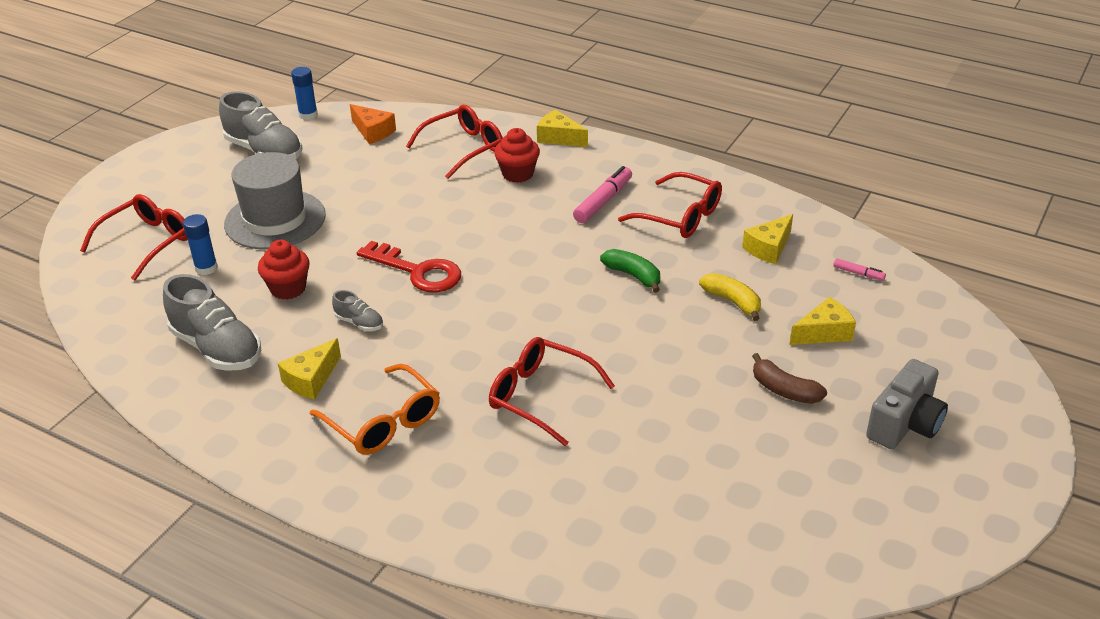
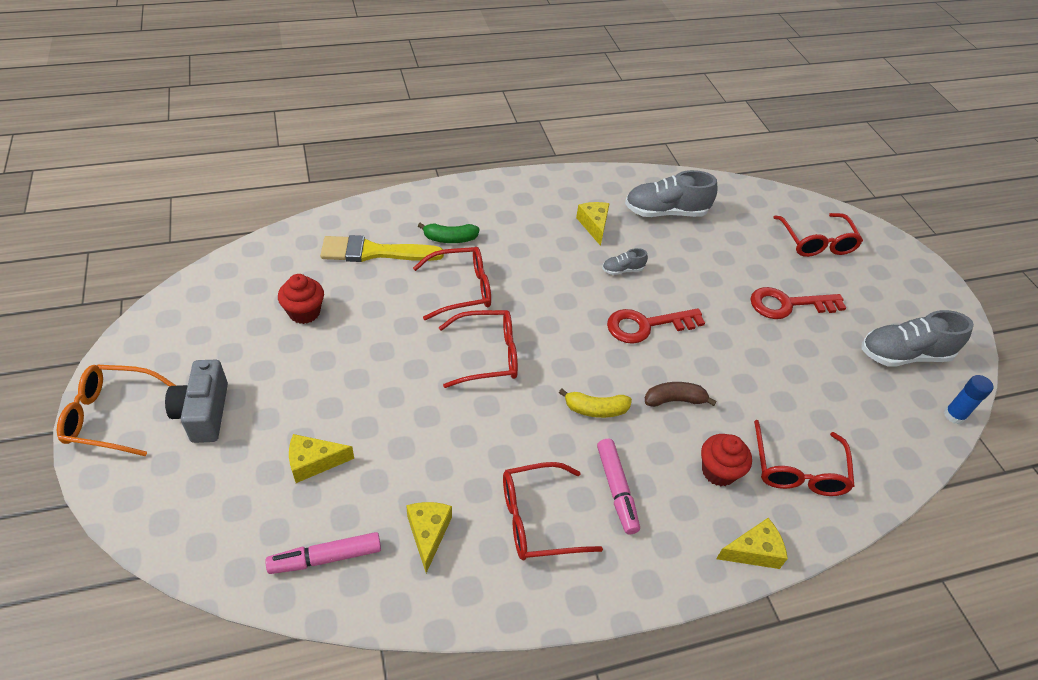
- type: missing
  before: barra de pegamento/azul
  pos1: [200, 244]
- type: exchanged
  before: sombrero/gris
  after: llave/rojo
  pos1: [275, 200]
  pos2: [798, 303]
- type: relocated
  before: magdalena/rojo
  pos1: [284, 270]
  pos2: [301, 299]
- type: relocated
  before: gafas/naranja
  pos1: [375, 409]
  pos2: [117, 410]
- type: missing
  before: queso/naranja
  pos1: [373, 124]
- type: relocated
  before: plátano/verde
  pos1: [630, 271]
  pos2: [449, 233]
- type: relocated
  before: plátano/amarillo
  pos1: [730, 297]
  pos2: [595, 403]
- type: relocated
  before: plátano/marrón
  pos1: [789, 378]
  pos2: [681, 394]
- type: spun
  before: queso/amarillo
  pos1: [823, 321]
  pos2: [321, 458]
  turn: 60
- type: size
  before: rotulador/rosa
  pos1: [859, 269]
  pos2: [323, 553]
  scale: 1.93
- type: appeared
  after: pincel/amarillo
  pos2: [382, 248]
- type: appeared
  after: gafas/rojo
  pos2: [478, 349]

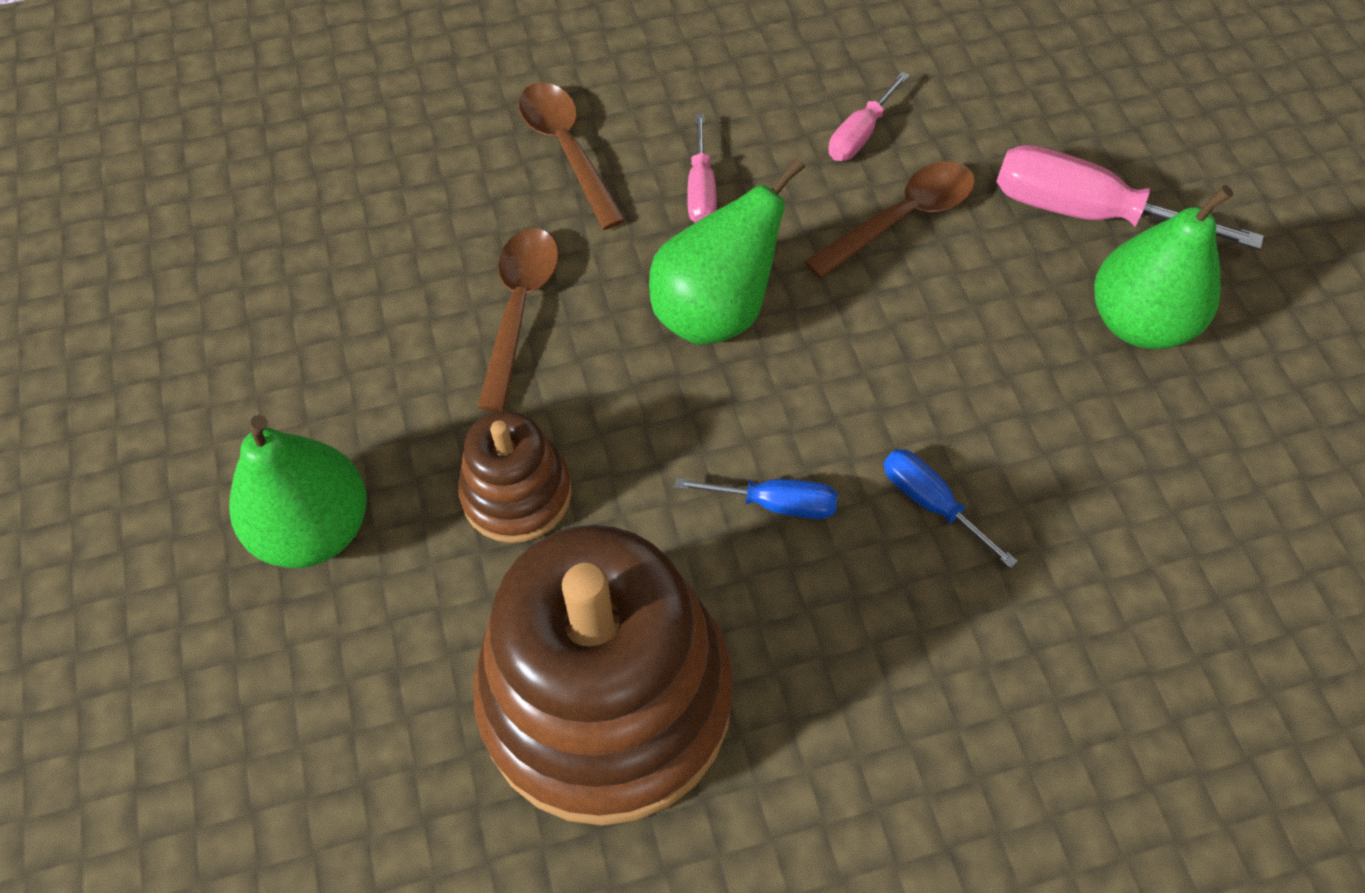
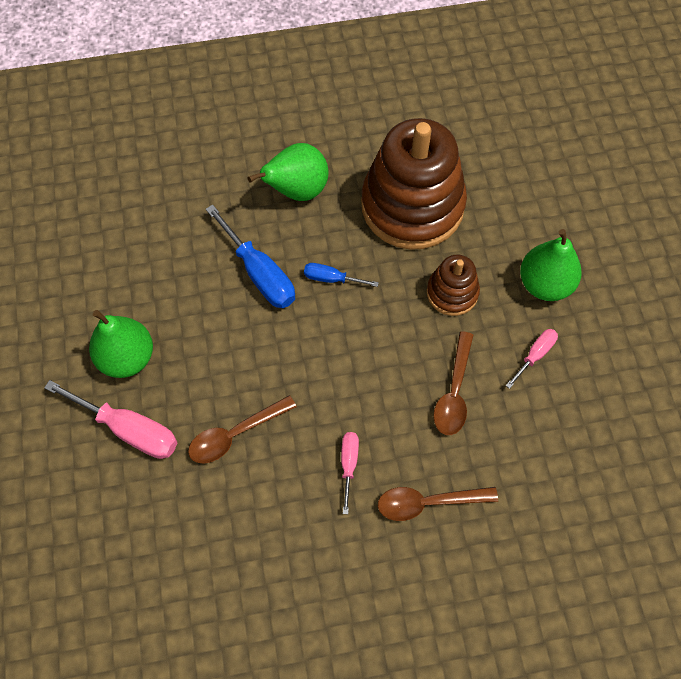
- type: spun
  before: cuchara/marrón
  pos1: [572, 156]
  pos2: [438, 504]
  turn: 105
- type: relocated
  before: pera/verde
  pos1: [727, 251]
  pos2: [288, 172]
- type: relocated
  before: destornillador/rosa
  pos1: [868, 116]
  pos2: [532, 359]
- type: size
  before: destornillador/azul
  pos1: [951, 509]
  pos2: [250, 256]
  scale: 1.83

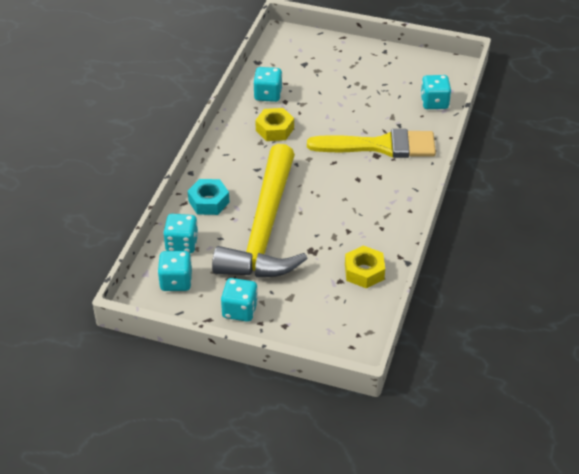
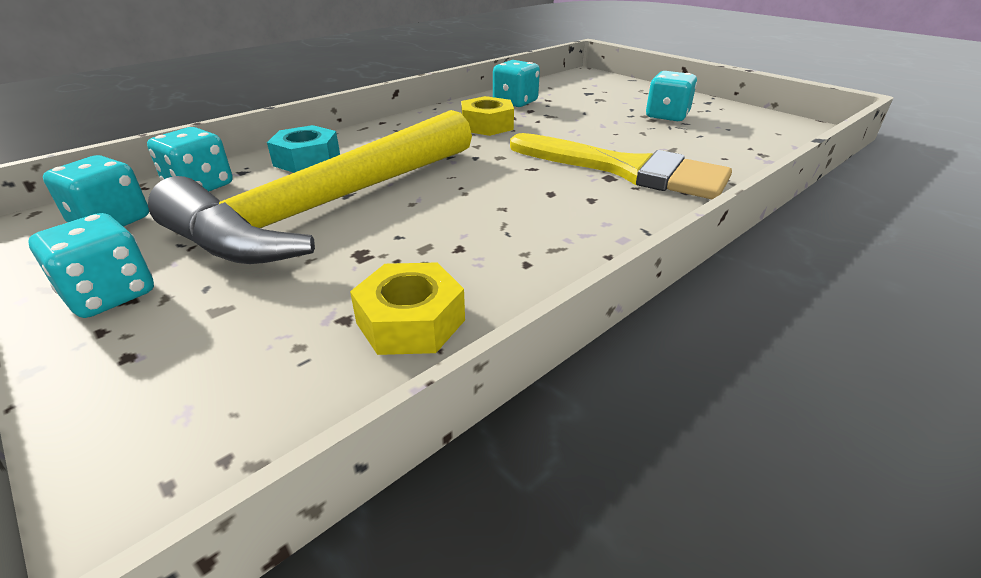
- type: relocated
  before: dado/turquesa
  pos1: [436, 92]
  pos2: [671, 96]

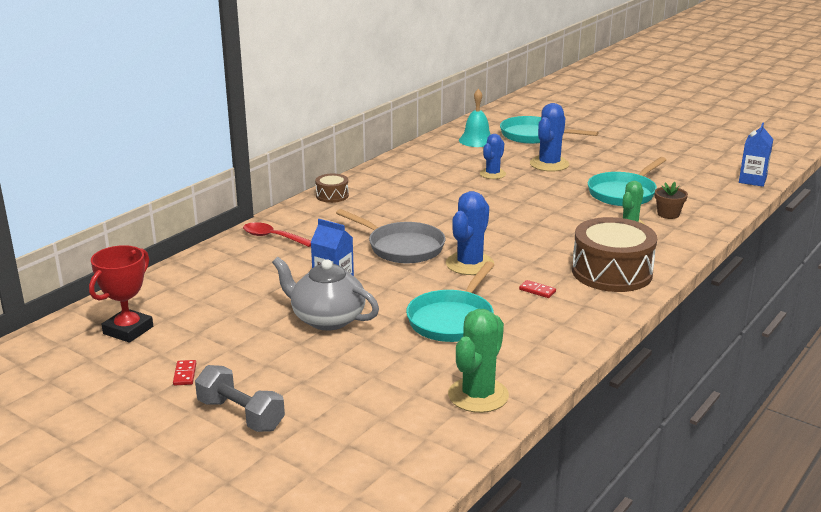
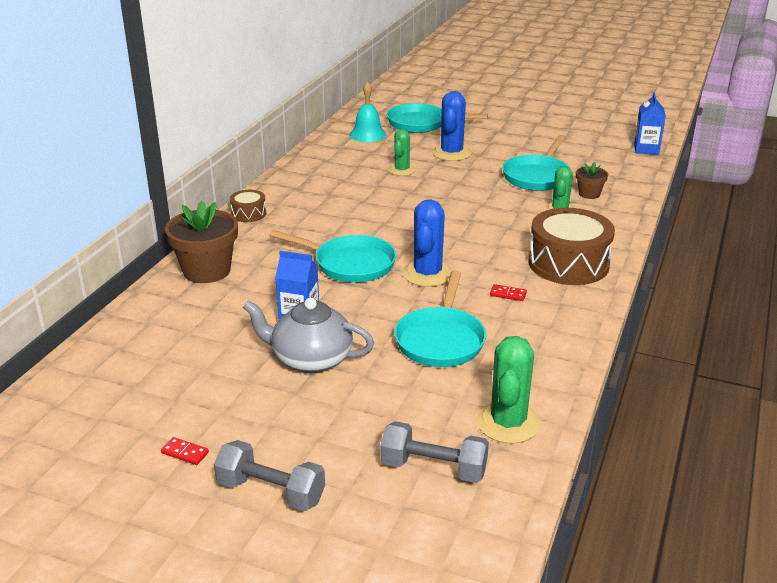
- type: missing
  before: trofeo/rojo
  pos1: [121, 294]
- type: spun
  before: ficha de dominó/rojo
  pos1: [184, 372]
  pos2: [185, 451]
  turn: -45
- type: exchanged
  before: cuchara/rojo
  after: maceta/marrón
  pos1: [277, 234]
  pos2: [201, 242]
- type: colour
  before: sartén/gris
  after: sartén/turquesa
  pos1: [390, 236]
  pos2: [332, 256]
- type: colour
  before: cactus/azul
  after: cactus/verde
  pos1: [493, 156]
  pos2: [402, 152]
- type: appeared
  after: mancuerna/gris
  pos2: [434, 452]

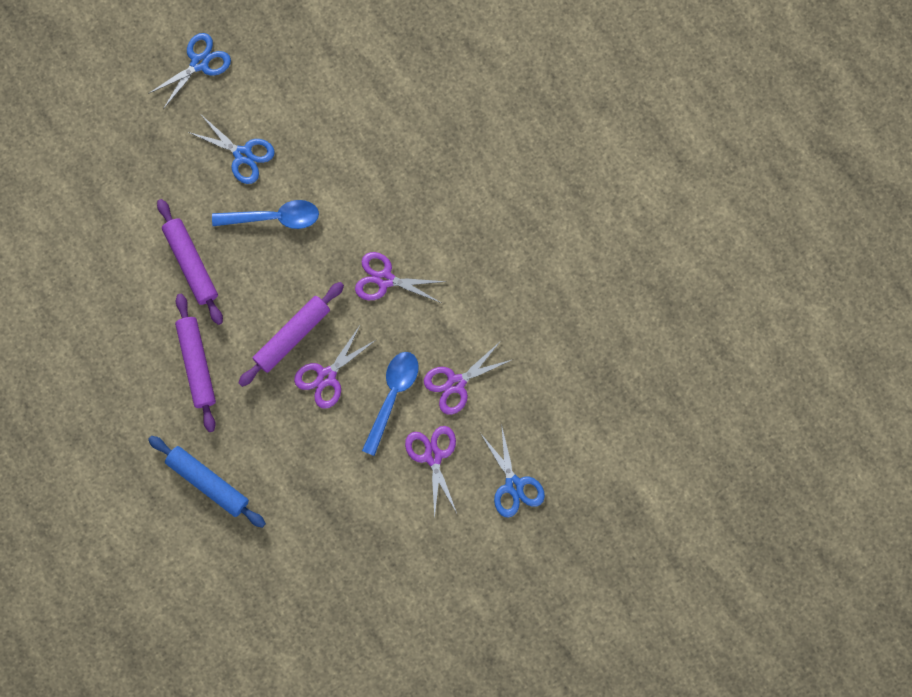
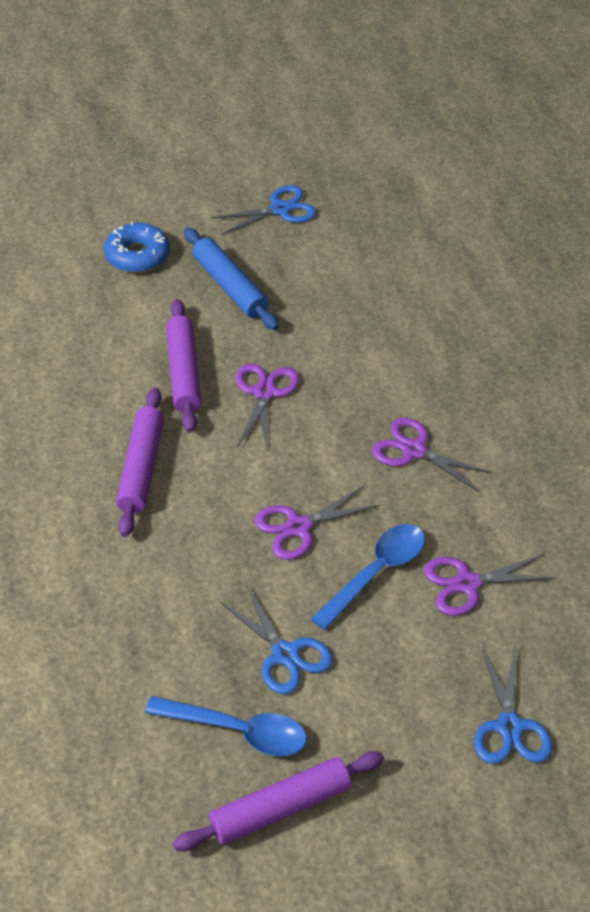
- type: relocated
  before: rodillo/azul
  pos1: [207, 482]
  pos2: [231, 278]
- type: relocated
  before: tijeras/azul
  pos1: [231, 150]
  pos2: [276, 640]
- type: relocated
  before: cuchara/azul
  pos1: [265, 214]
  pos2: [226, 726]
- type: relocated
  before: rodillo/morado
  pos1: [291, 334]
  pos2: [278, 801]
- type: relocated
  before: tijeras/morado
  pos1: [431, 472]
  pos2: [267, 406]
- type: appeared
  after: rosquilla/azul
  pos2: [137, 247]

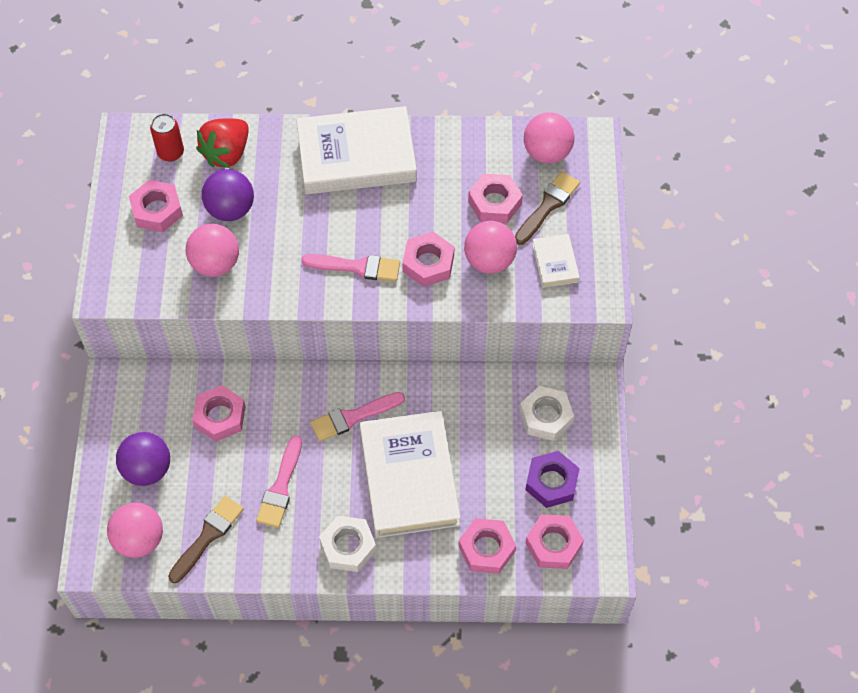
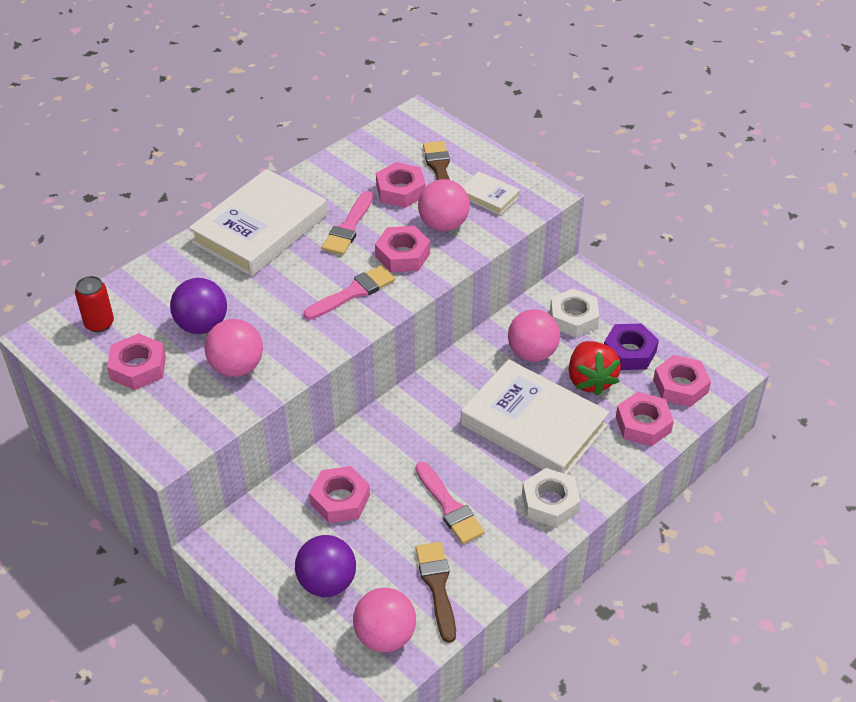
- type: relocated
  before: fresa/rojo
  pos1: [222, 143]
  pos2: [595, 368]
- type: relocated
  before: pincel/rosa
  pos1: [357, 417]
  pos2: [347, 223]
- type: relocated
  before: pelota/rosa
  pos1: [549, 138]
  pos2: [534, 335]

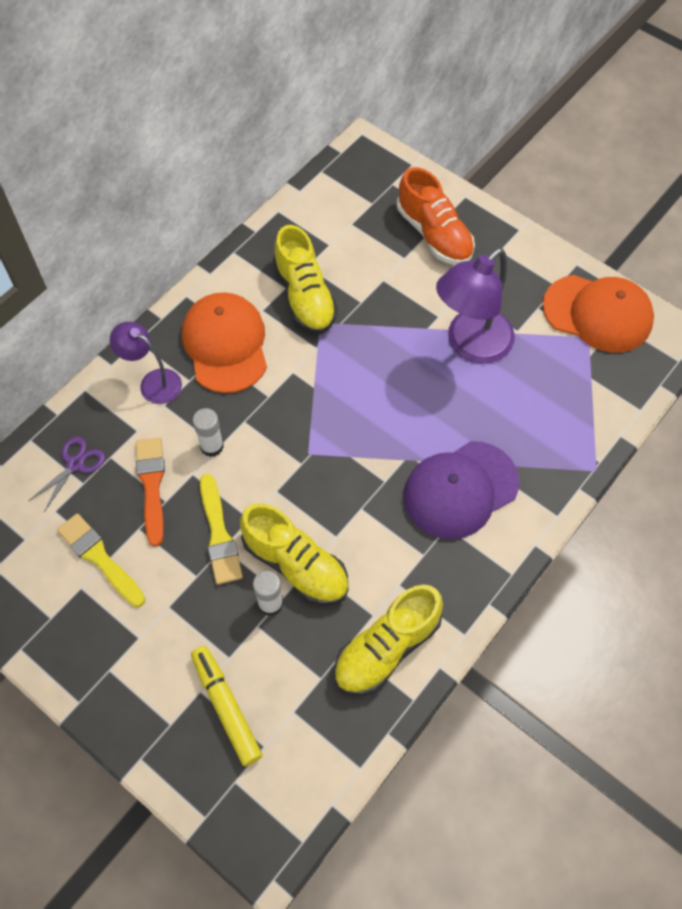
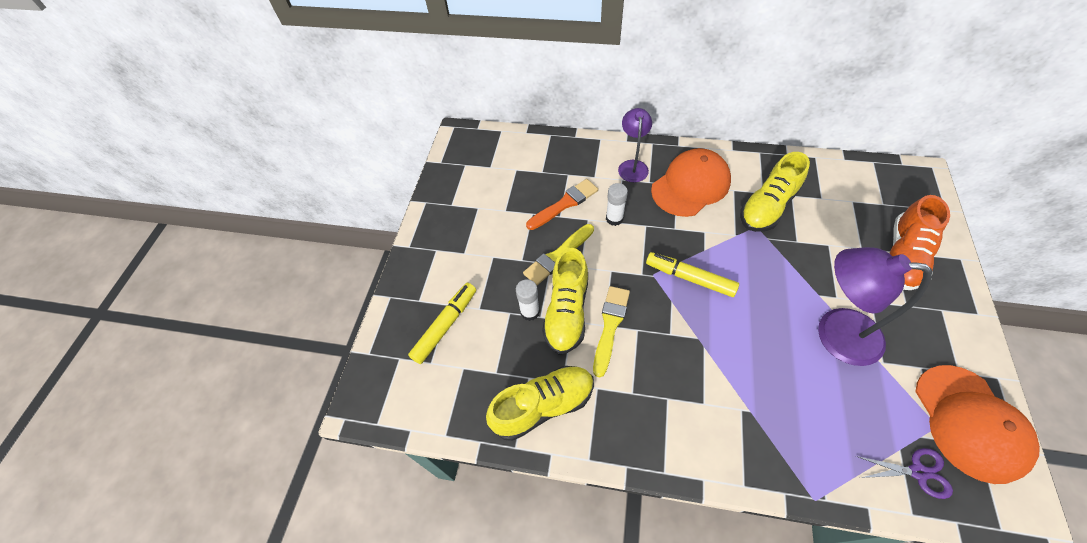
- type: relocated
  before: tijeras/morado
  pos1: [67, 474]
  pos2: [904, 473]
- type: relocated
  before: pincel/amarillo
  pos1: [101, 560]
  pos2: [611, 331]
- type: spun
  before: zapato/amarillo
  pos1: [388, 639]
  pos2: [540, 403]
  turn: 135
- type: missing
  before: gorra/morado
  pos1: [461, 490]
- type: appeared
  after: rotulador/amarillo
  pos2: [692, 274]

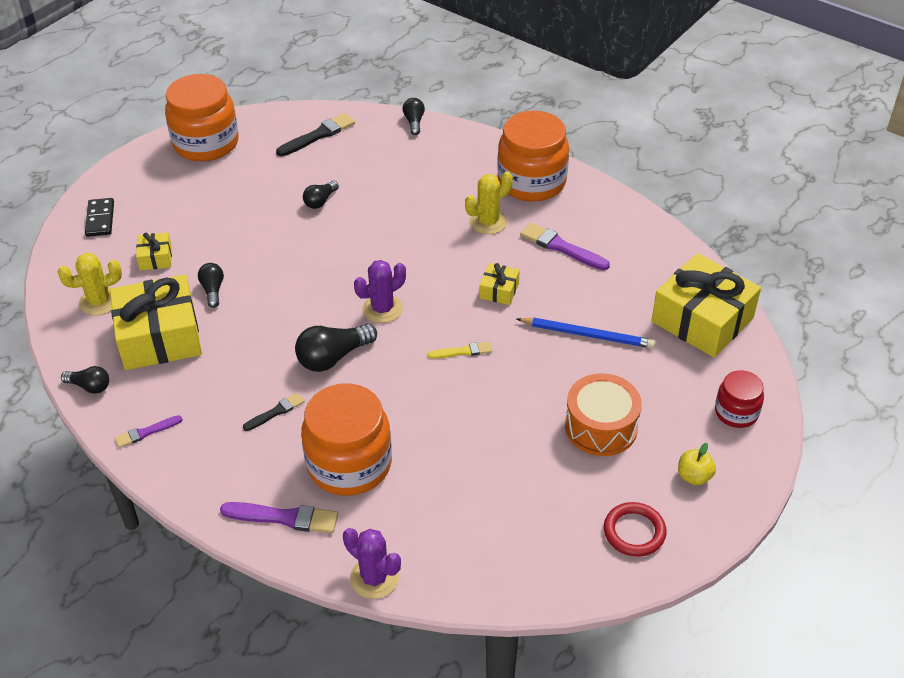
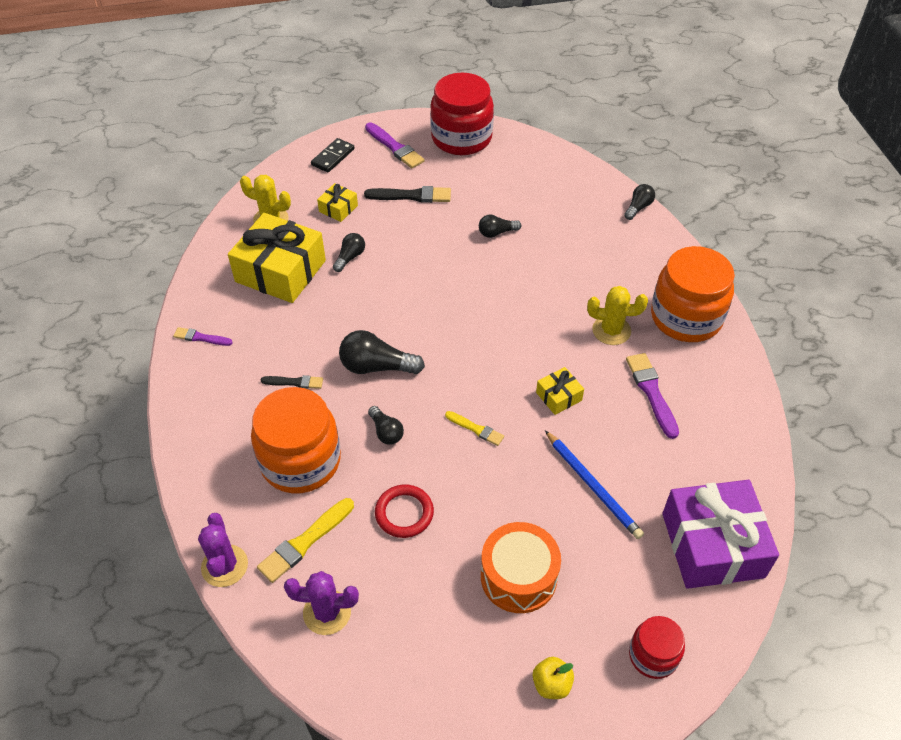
- type: relocated
  before: bombilla/negro
  pos1: [85, 380]
  pos2: [386, 425]
- type: colour
  before: tarro/naranja
  after: tarro/rojo
  pos1: [202, 118]
  pos2: [462, 114]
- type: relocated
  before: pincel/morado
  pos1: [279, 518]
  pos2: [395, 145]
- type: relocated
  before: pincel/negro
  pos1: [315, 134]
  pos2: [407, 194]
- type: relocated
  before: cactus/morado
  pos1: [380, 291]
  pos2: [321, 603]
- type: relocated
  before: anillo/rojo
  pos1: [635, 529]
  pos2: [404, 511]
- type: colour
  before: regalo/amarillo
  after: regalo/morado
  pos1: [706, 305]
  pos2: [720, 534]
- type: appeared
  after: pincel/amarillo
  pos2: [305, 540]

